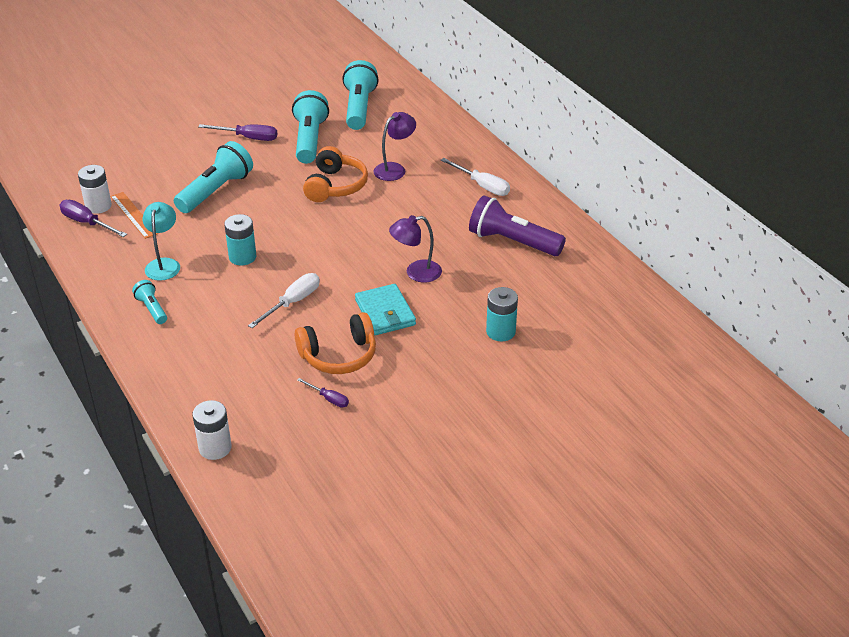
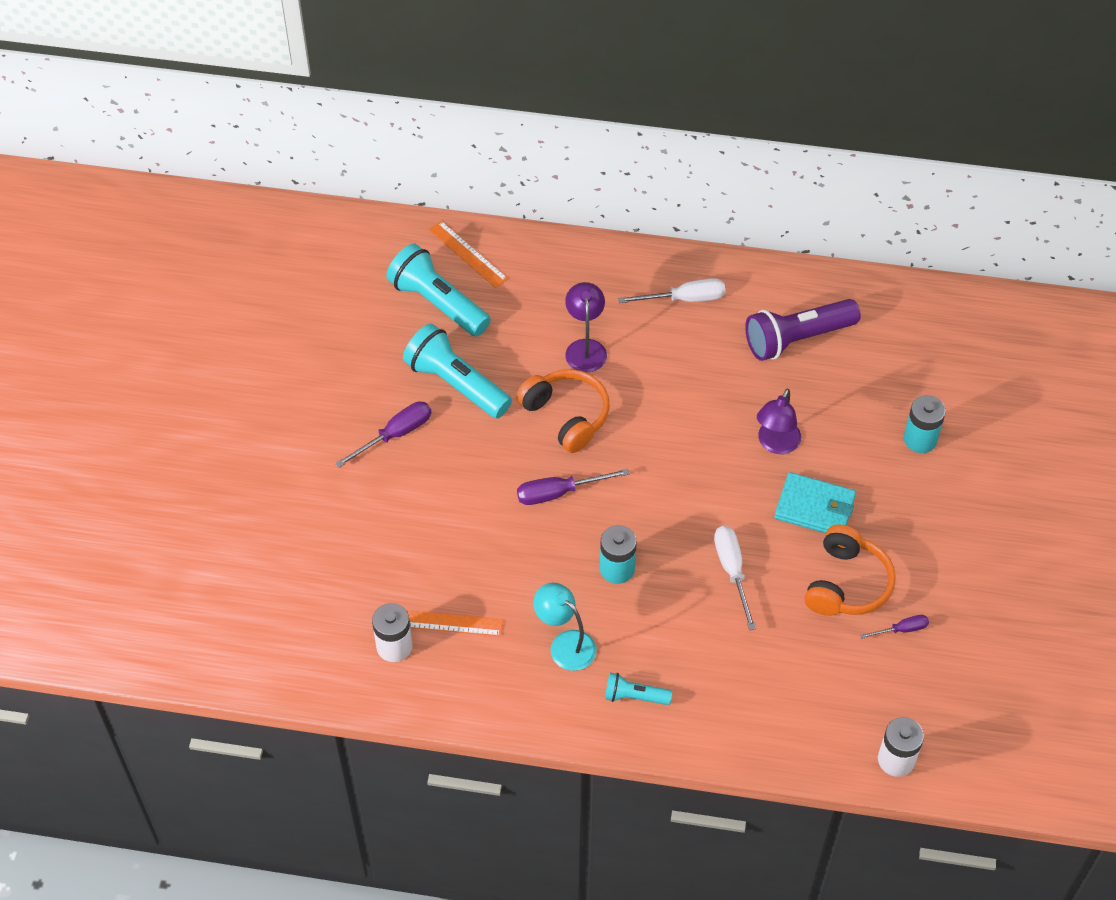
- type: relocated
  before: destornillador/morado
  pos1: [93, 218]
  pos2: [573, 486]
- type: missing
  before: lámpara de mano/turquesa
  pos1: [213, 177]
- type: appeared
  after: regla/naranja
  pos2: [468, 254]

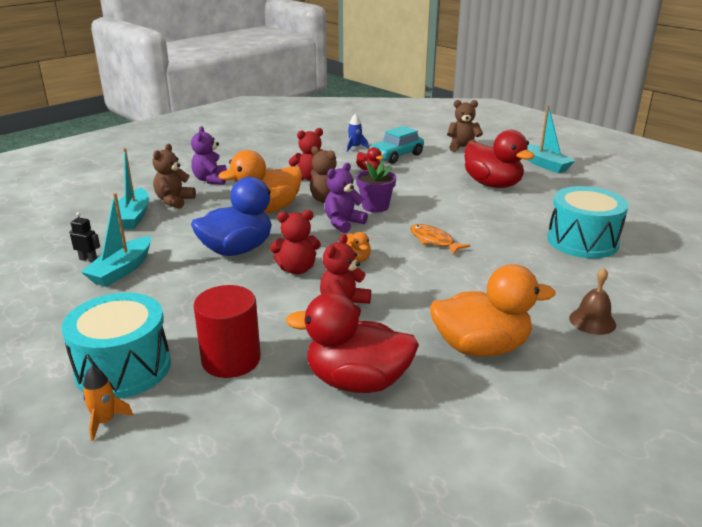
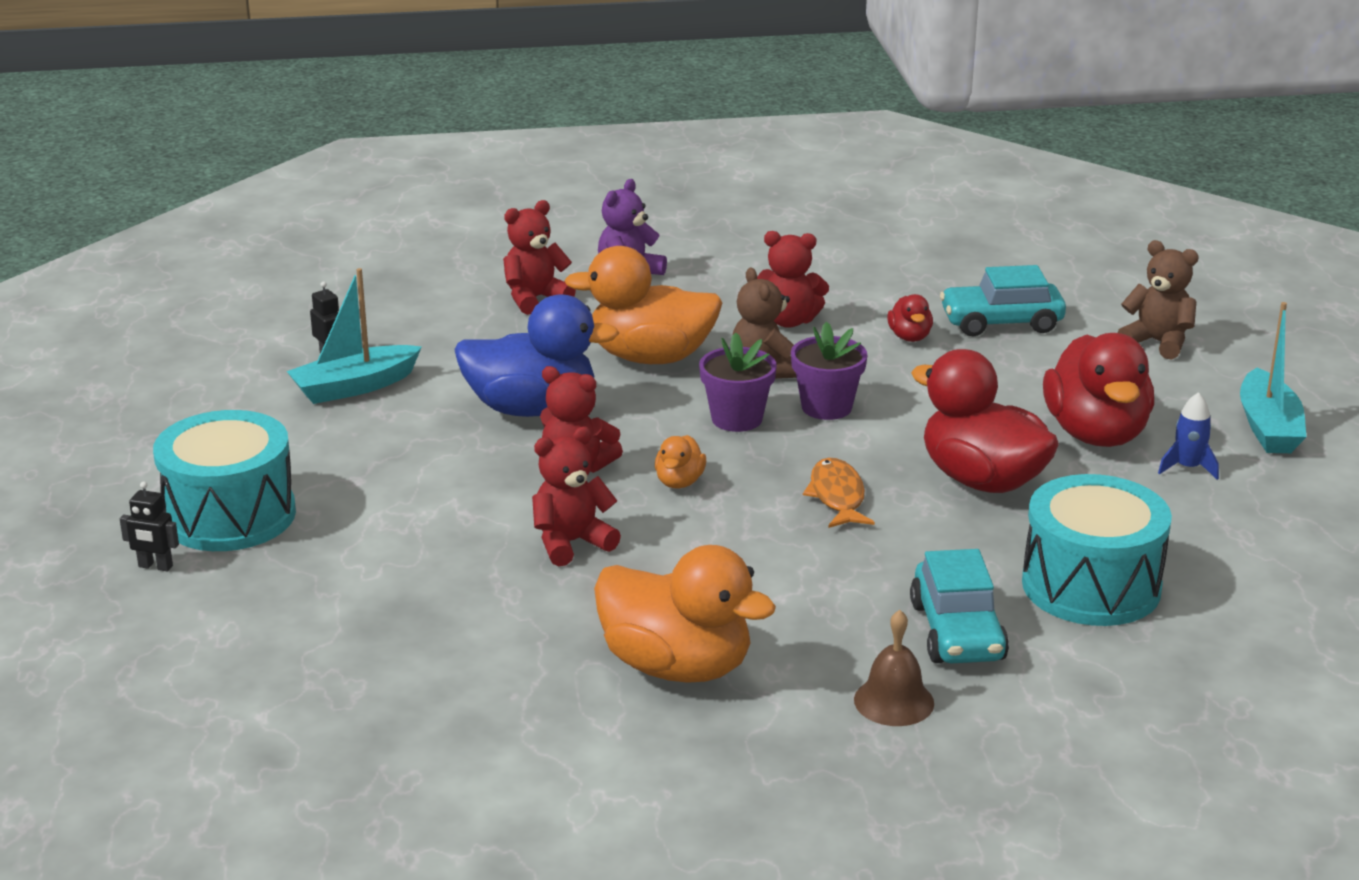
- type: exchanged
  before: cohete/naranja
  after: robot/negro
  pos1: [107, 403]
  pos2: [149, 526]
- type: missing
  before: barco/turquesa
  pos1: [133, 188]
- type: colour
  before: osito/marrón
  after: osito/rojo
  pos1: [174, 176]
  pos2: [539, 257]
- type: missing
  before: cilindro/rojo
  pos1: [227, 331]
- type: relocated
  before: pato/rojo
  pos1: [352, 342]
  pos2: [985, 421]
- type: exchanged
  before: osito/morado
  after: maceta/morado
  pos1: [346, 198]
  pos2: [738, 382]
- type: relocated
  before: cohete/azul
  pos1: [358, 132]
  pos2: [1188, 436]
- type: appeared
  after: coche/turquesa
  pos2: [959, 606]

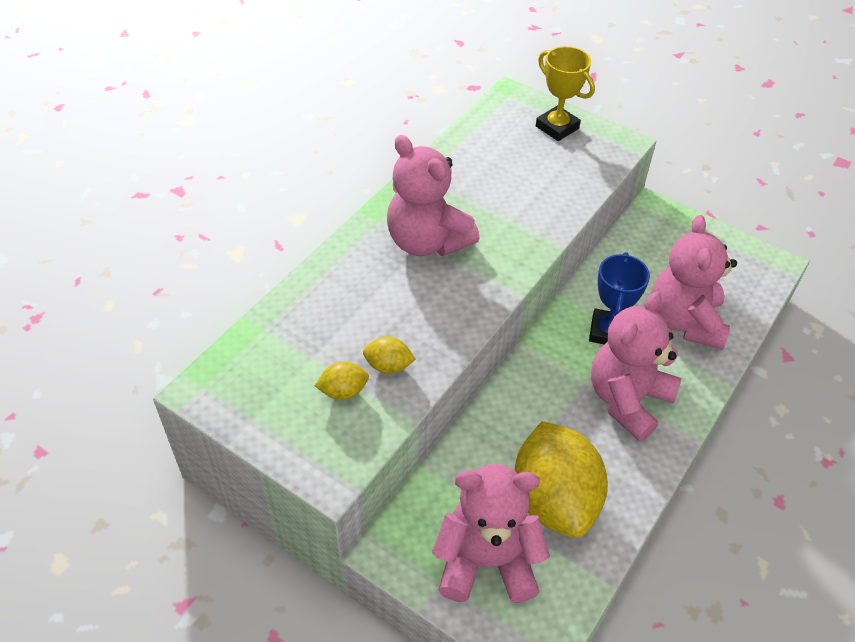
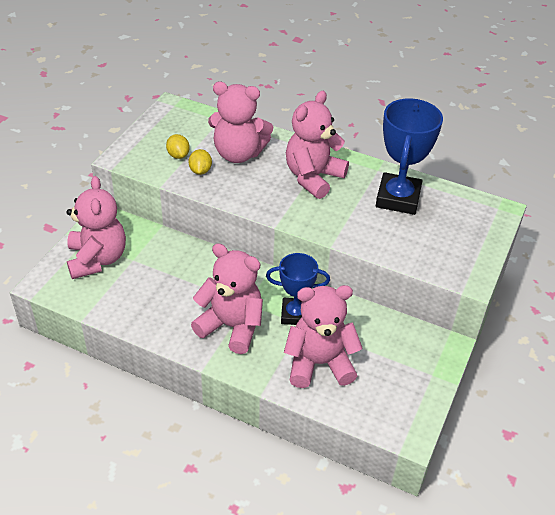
- type: missing
  before: limón/amarillo
  pos1: [561, 479]
- type: missing
  before: trofeo/amarillo
  pos1: [565, 93]
- type: appeared
  after: osito/rosa
  pos2: [240, 122]
- type: appeared
  after: trofeo/azul
  pos2: [409, 156]

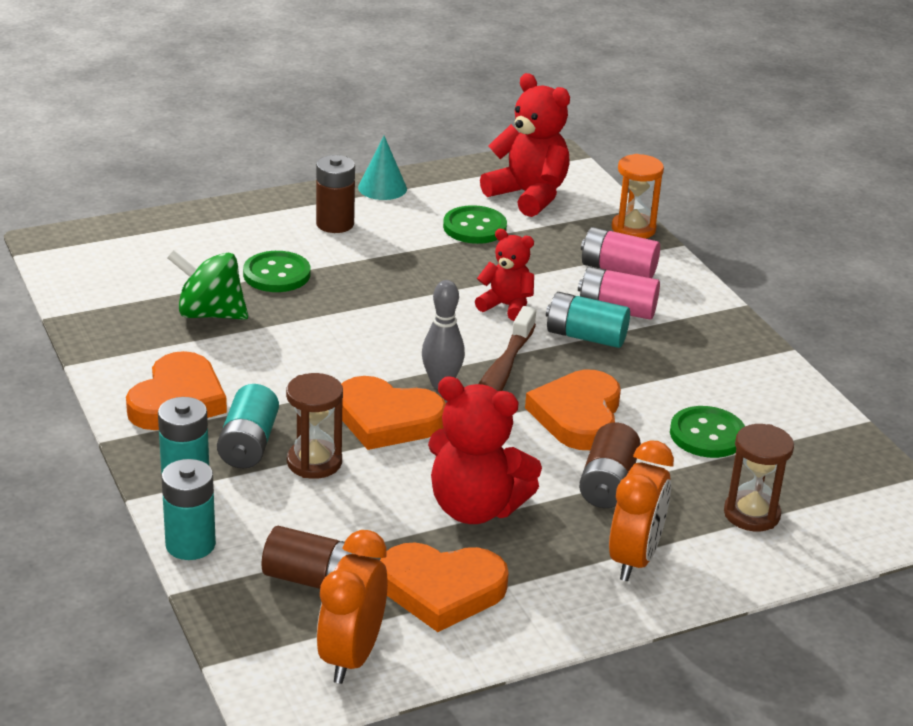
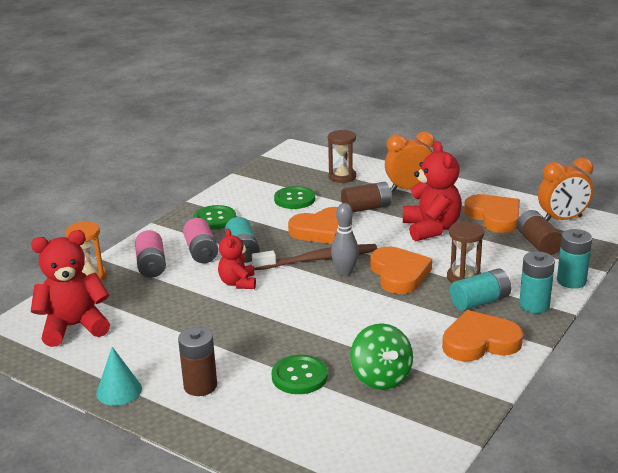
- type: relocated
  before: botón/verde
  pos1: [475, 224]
  pos2: [214, 217]
- type: spun
  before: osito/rojo
  pos1: [525, 145]
  pos2: [70, 288]
  turn: 60

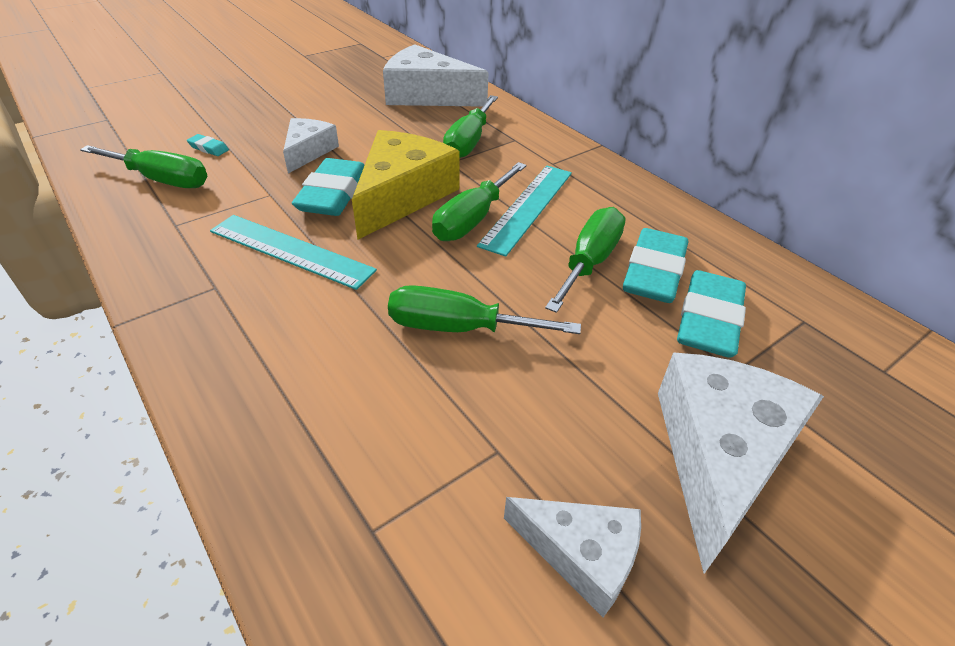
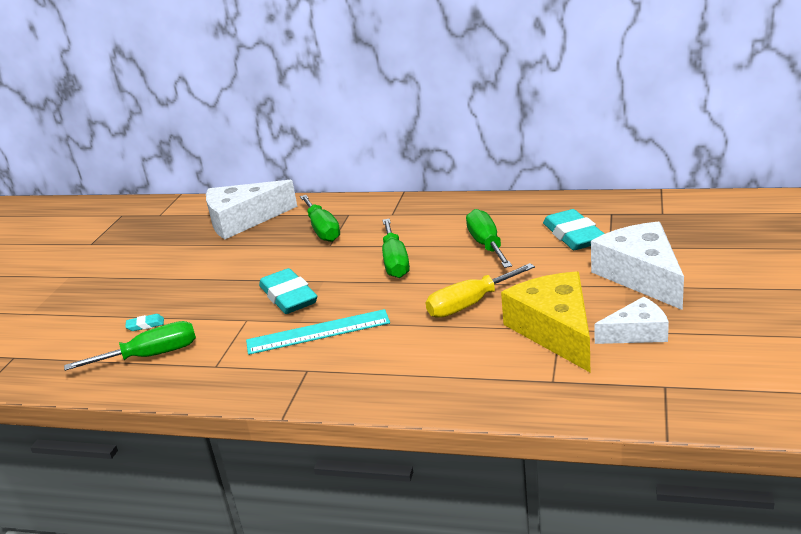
- type: missing
  before: queso/blanco
  pos1: [311, 146]
- type: relocated
  before: queso/amarillo
  pos1: [405, 184]
  pos2: [545, 321]
- type: colour
  before: destornillador/verde
  after: destornillador/amarillo
  pos1: [484, 309]
  pos2: [480, 290]
- type: missing
  before: regla/turquesa
  pos1: [524, 211]
- type: missing
  before: goma de borrar/turquesa
  pos1: [656, 265]

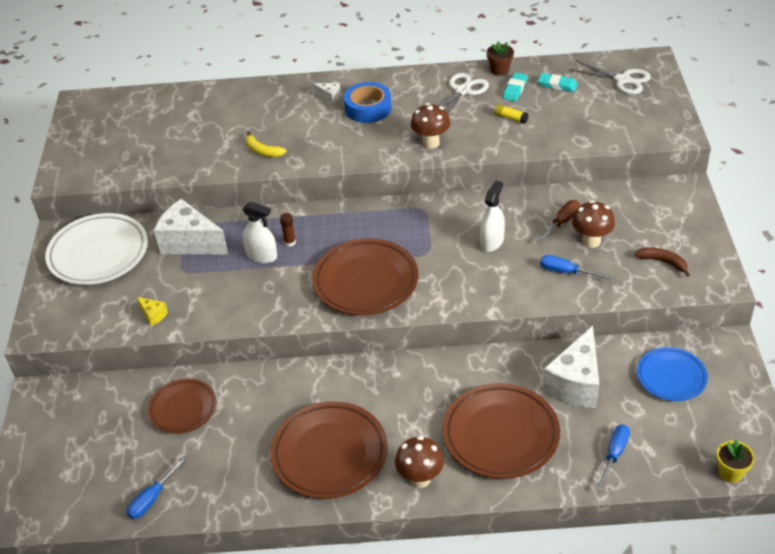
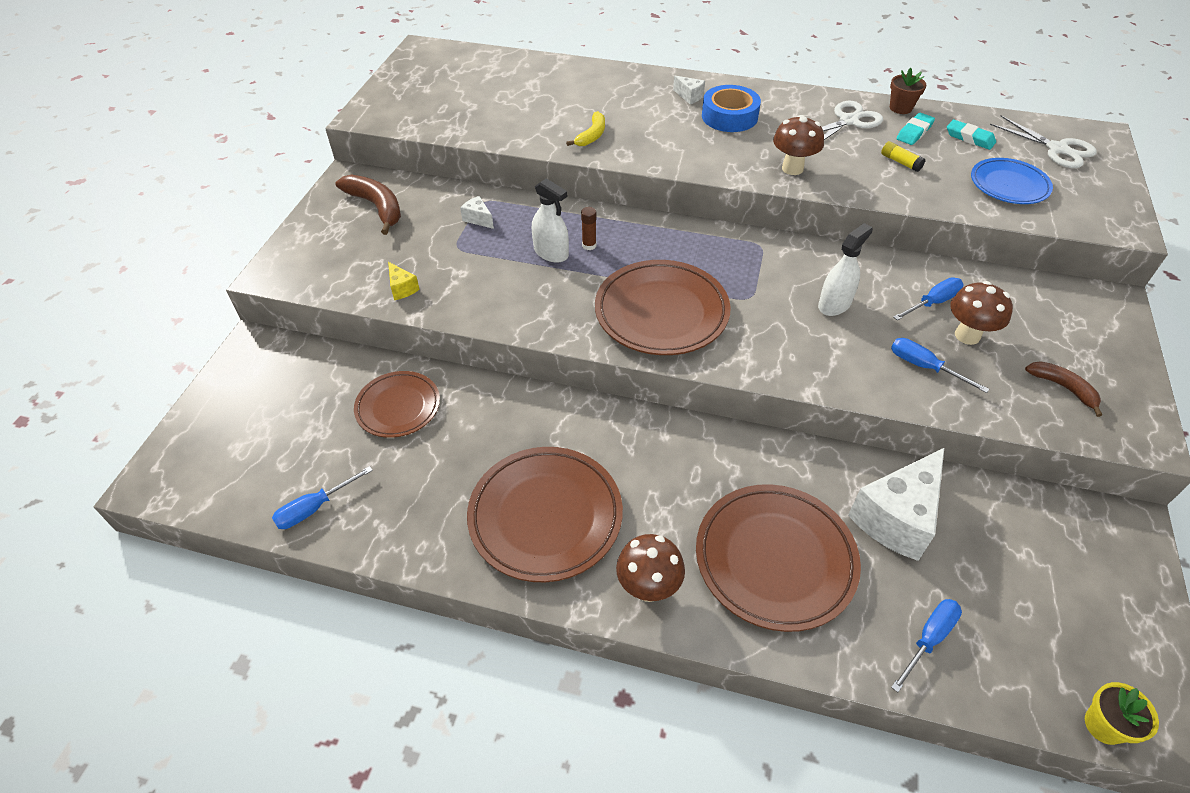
- type: exchanged
  before: plato/blanco
  after: plátano/marrón
  pos1: [96, 249]
  pos2: [368, 205]
- type: size
  before: queso/blanco
  pos1: [191, 226]
  pos2: [477, 212]
  scale: 0.43
- type: spun
  before: plátano/amarillo
  pos1: [266, 144]
  pos2: [585, 128]
  turn: -120
- type: colour
  before: destornillador/marrón
  after: destornillador/azul
  pos1: [558, 221]
  pos2: [928, 299]
- type: relocated
  before: plato/azul
  pos1: [672, 374]
  pos2: [1012, 181]

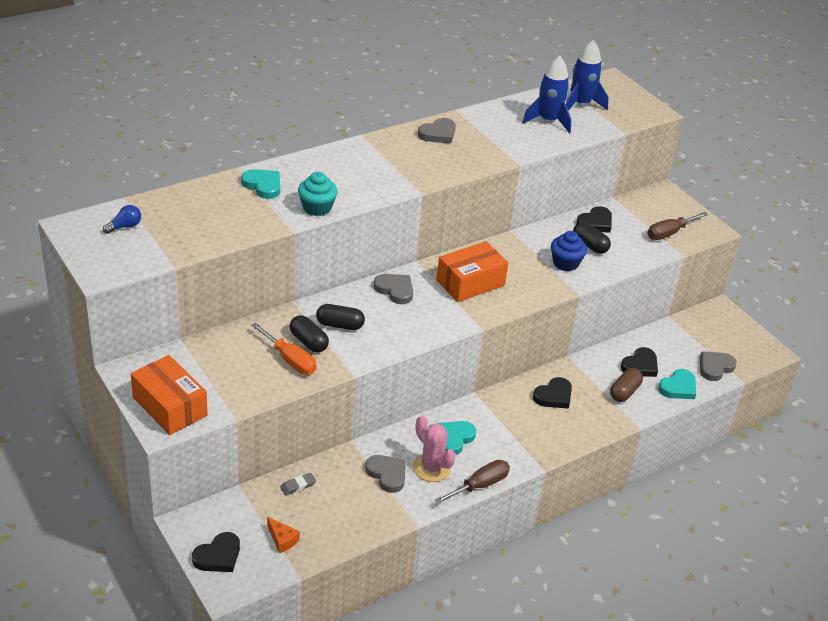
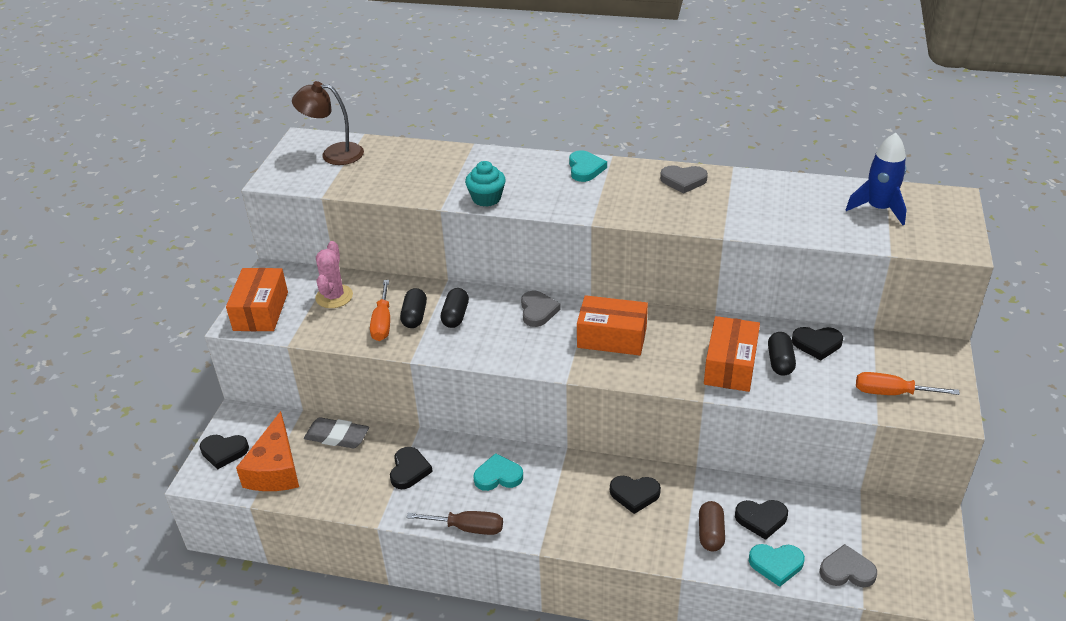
- type: exchanged
  before: bombilla/azul
  after: lámpara/marrón
  pos1: [122, 219]
  pos2: [328, 123]
- type: relocated
  before: corazón/turquesa
  pos1: [260, 184]
  pos2: [588, 166]
- type: size
  before: queso/naranja
  pos1: [283, 535]
  pos2: [267, 451]
  scale: 2.25
- type: size
  before: goma de borrar/gris
  pos1: [298, 484]
  pos2: [336, 432]
  scale: 1.9
- type: spun
  before: cápsula/negro
  pos1: [340, 317]
  pos2: [454, 308]
  turn: 45
- type: colour
  before: corazón/gris
  after: corazón/negro
  pos1: [385, 474]
  pos2: [411, 468]
- type: relocated
  before: cactus/rosa
  pos1: [434, 449]
  pos2: [334, 274]
- type: missing
  before: cohete/azul
  pos1: [547, 94]
- type: exchanged
  before: magdalena/azul
  after: caja/naranja
  pos1: [569, 251]
  pos2: [732, 354]
- type: spun
  before: cápsula/marrón
  pos1: [626, 385]
  pos2: [712, 526]
  turn: -75
- type: colour
  before: destornillador/marrón
  after: destornillador/naranja
  pos1: [677, 226]
  pos2: [908, 383]

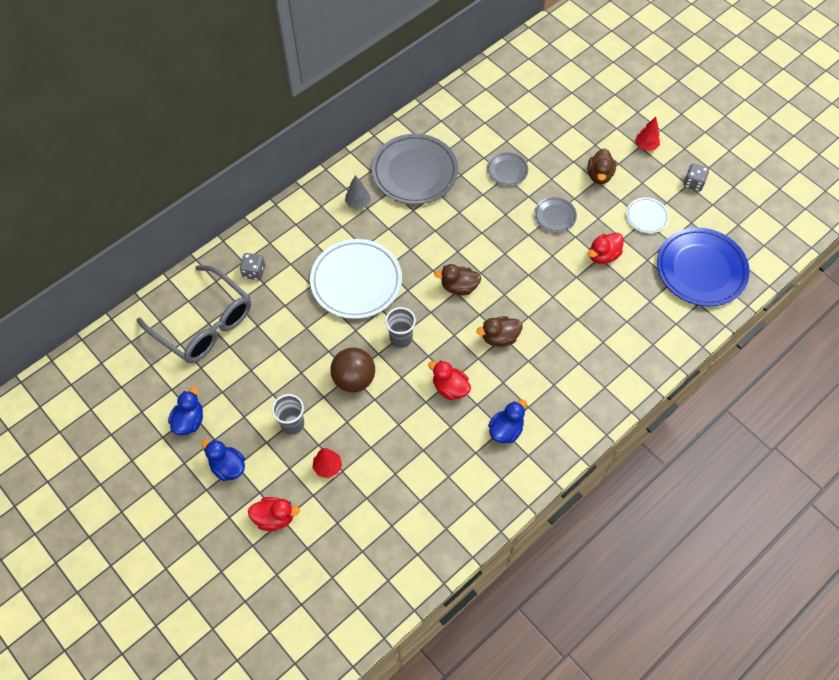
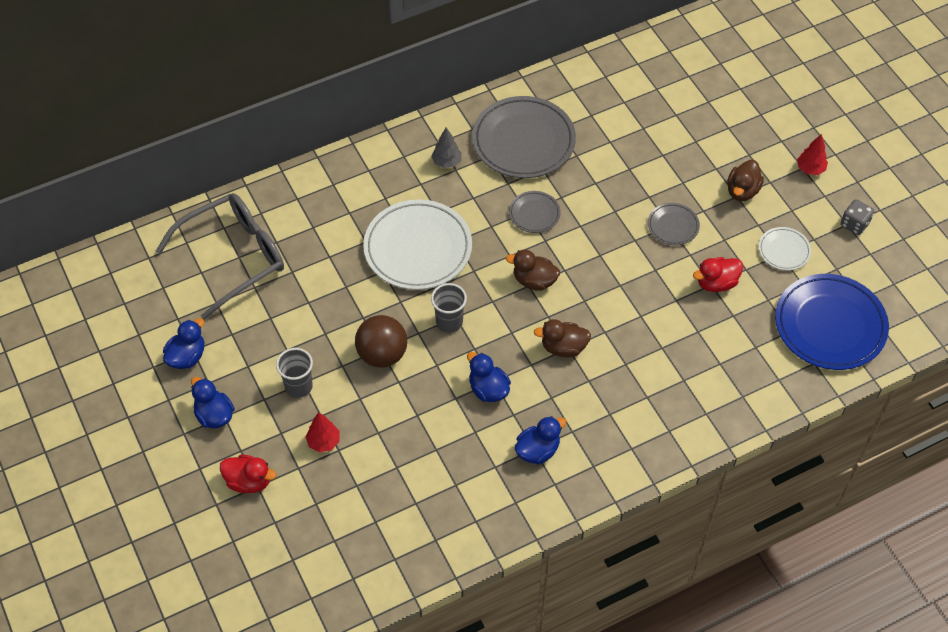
- type: spun
  before: gafas/gris
  pos1: [193, 314]
  pos2: [220, 256]
  turn: -90
- type: missing
  before: dado/gris
  pos1: [252, 266]
- type: colour
  before: pato/rojo
  after: pato/azul
  pos1: [449, 380]
  pos2: [489, 377]
- type: relocated
  before: plato/gris
  pos1: [507, 169]
  pos2: [534, 212]

